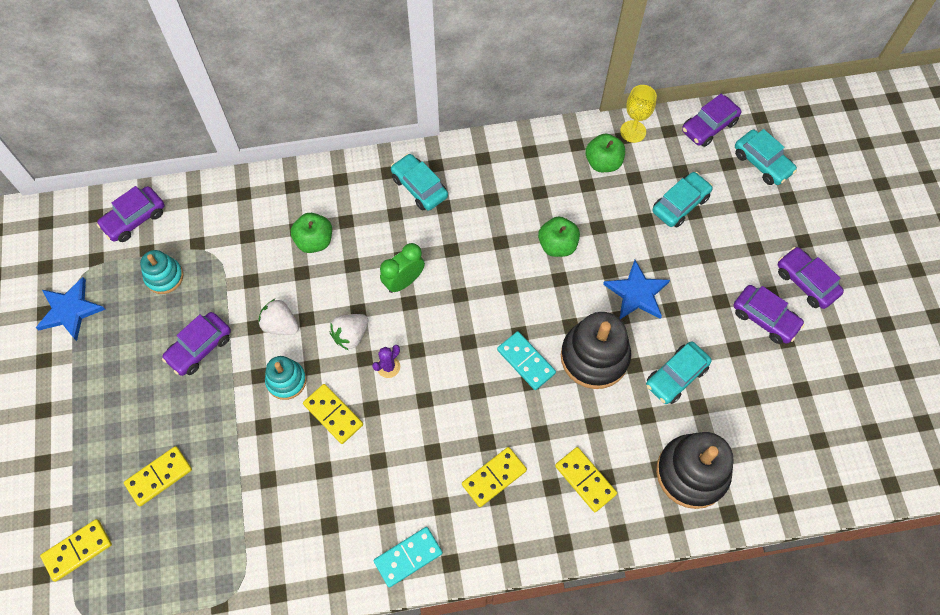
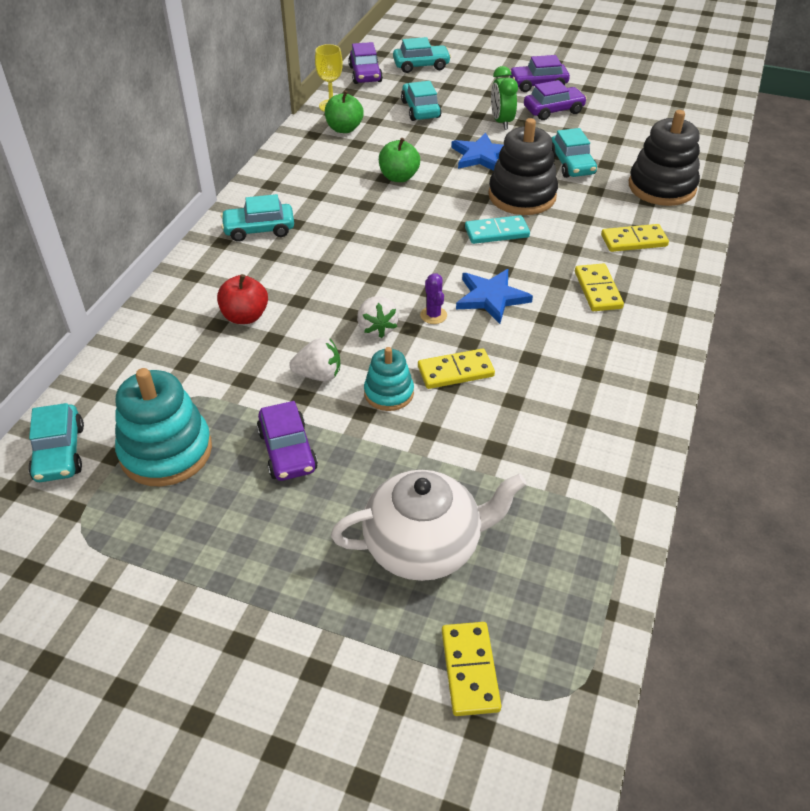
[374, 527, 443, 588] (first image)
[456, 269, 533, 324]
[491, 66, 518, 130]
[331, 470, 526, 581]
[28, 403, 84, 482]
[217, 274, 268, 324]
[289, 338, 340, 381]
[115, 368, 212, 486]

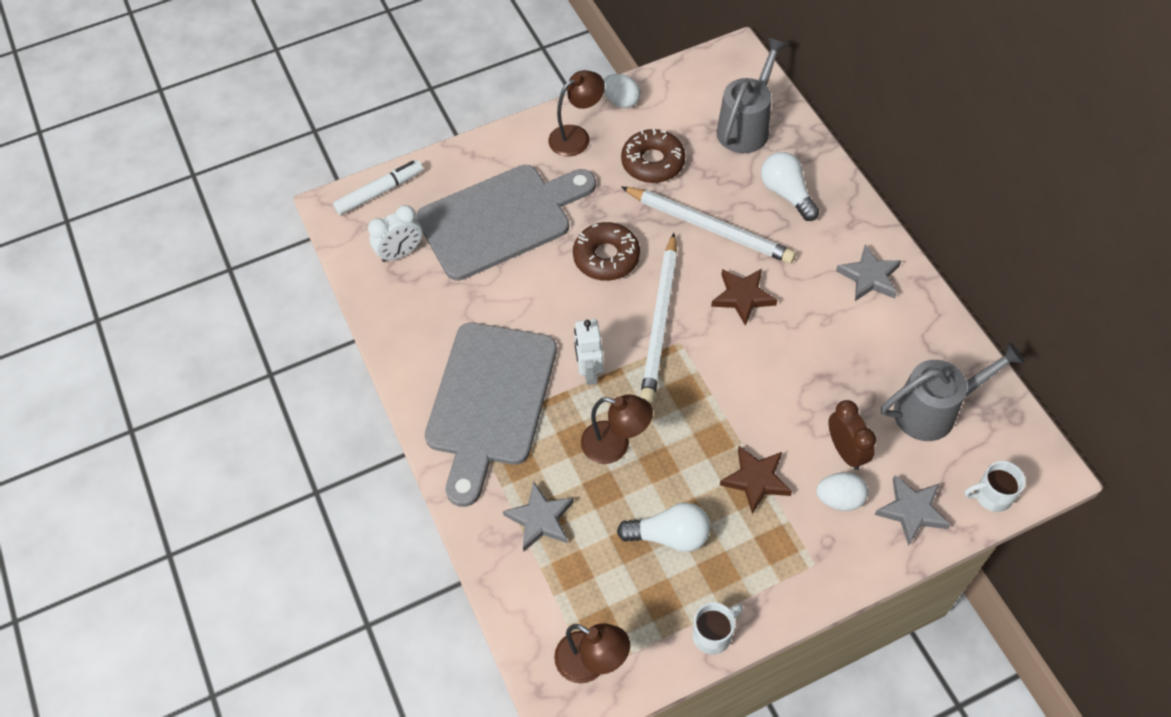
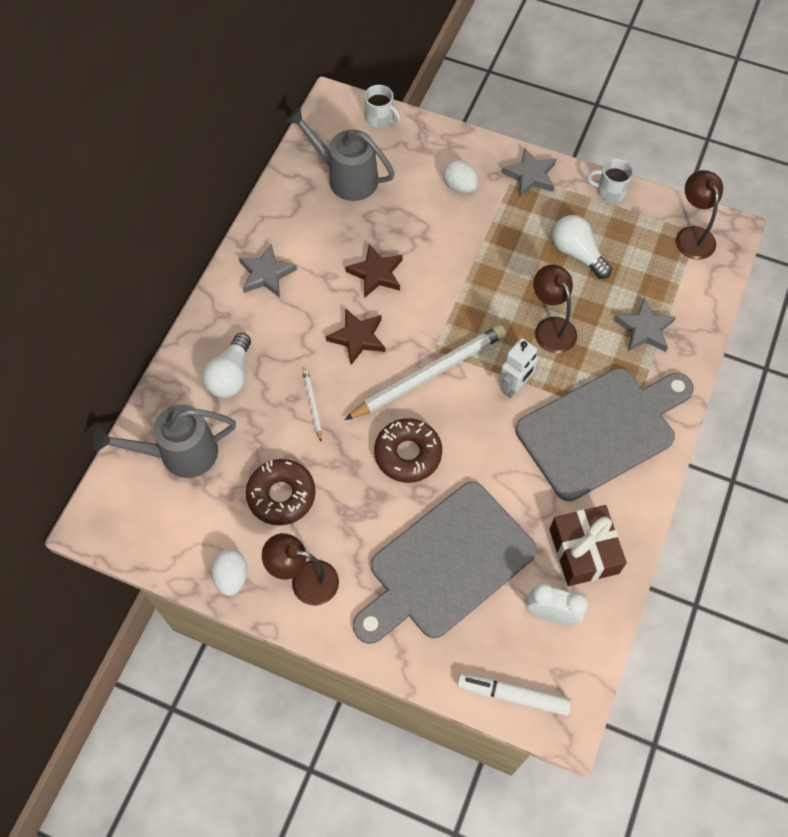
[829, 400, 876, 470] (first image)
[549, 505, 627, 586]
[345, 244, 403, 298]
[501, 147, 556, 197]
[353, 482, 537, 644]
[303, 370, 322, 441]

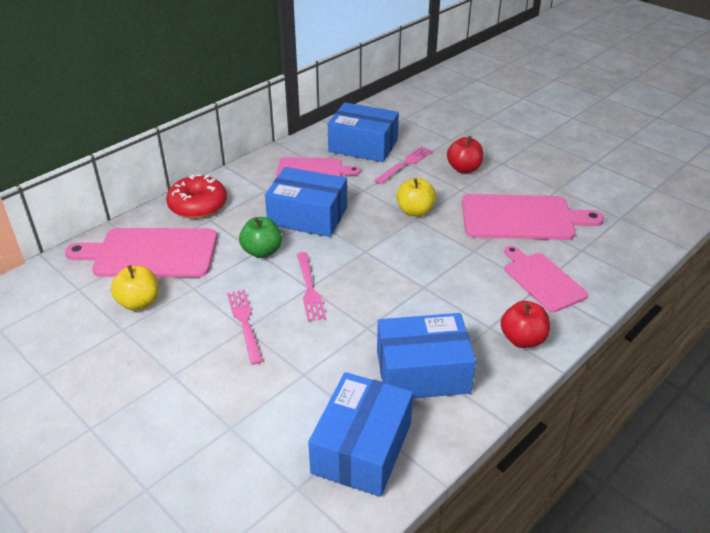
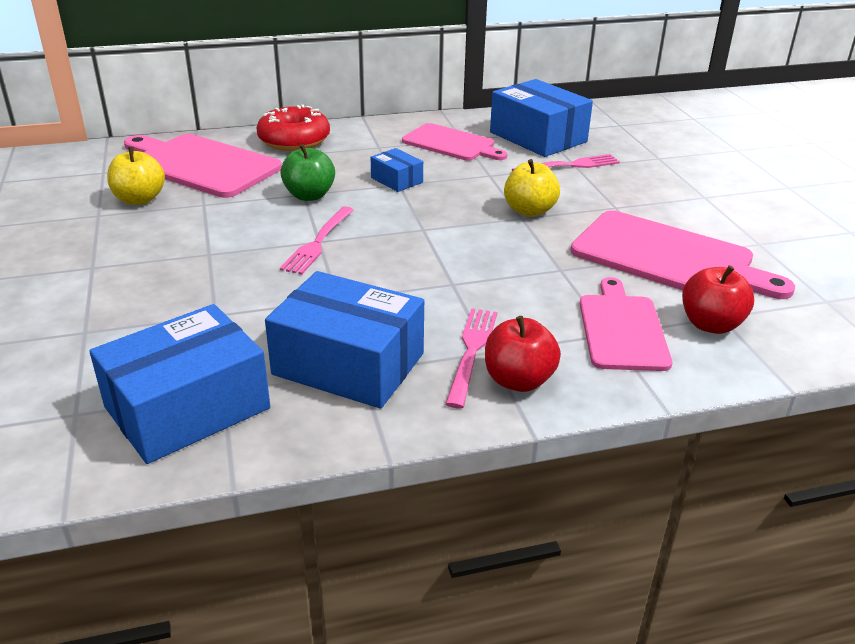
[445, 308, 497, 408]
[682, 265, 754, 334]
[371, 148, 423, 192]

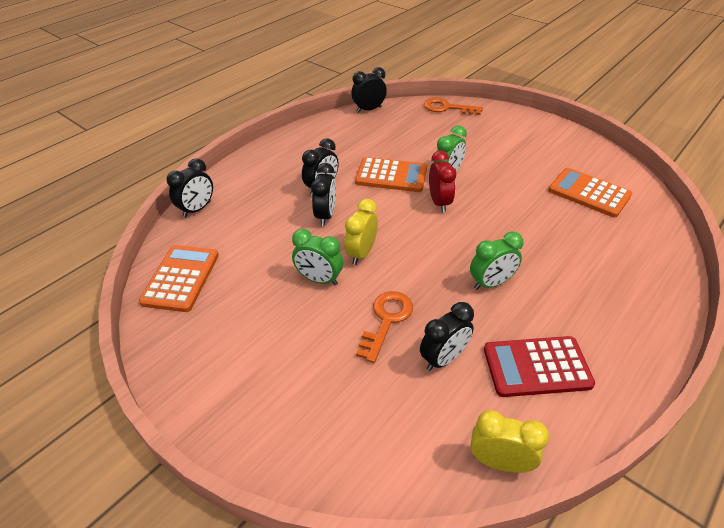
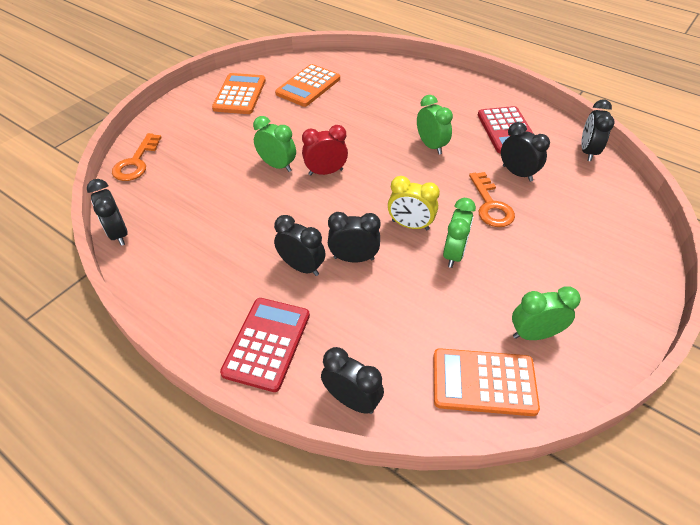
[220, 298, 310, 392]
[512, 286, 581, 340]
[212, 73, 266, 114]
[581, 99, 615, 161]
[469, 172, 515, 227]

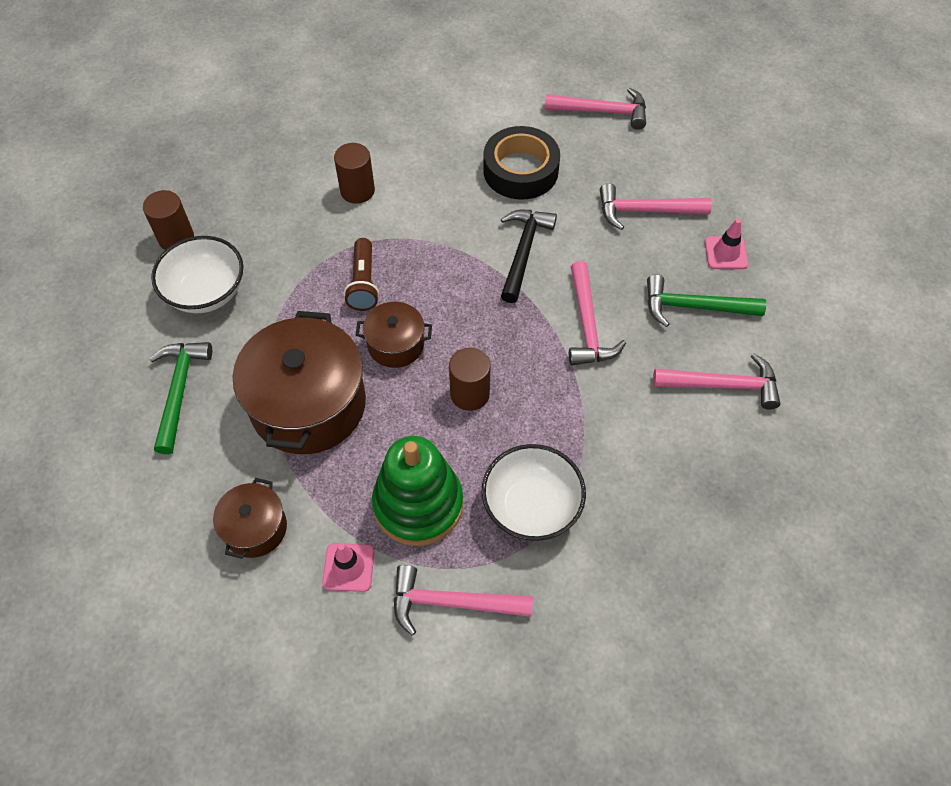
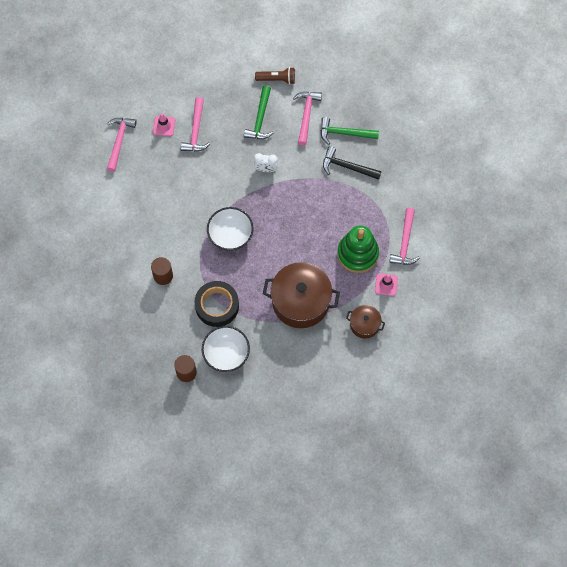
[356, 302, 432, 368] (first image)
[449, 348, 490, 411] (first image)
[321, 117, 379, 145]
[255, 67, 295, 85]
[207, 207, 254, 251]
[194, 281, 239, 327]
[323, 146, 381, 180]
[153, 113, 175, 136]
[254, 153, 278, 172]

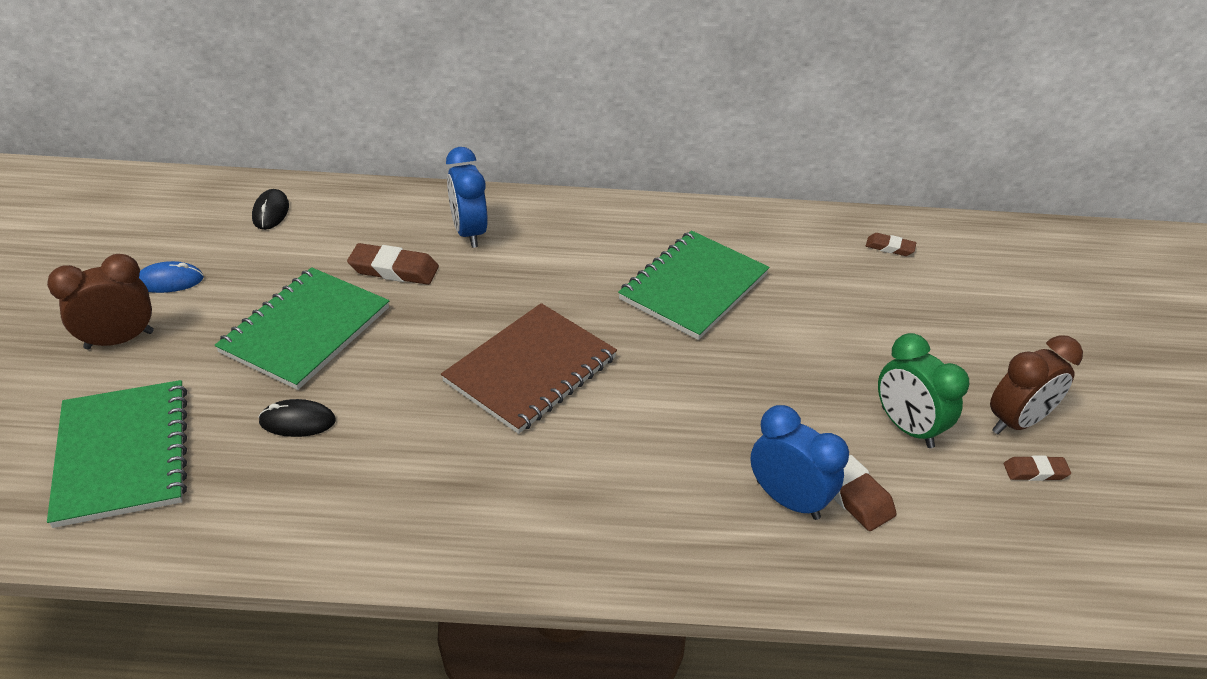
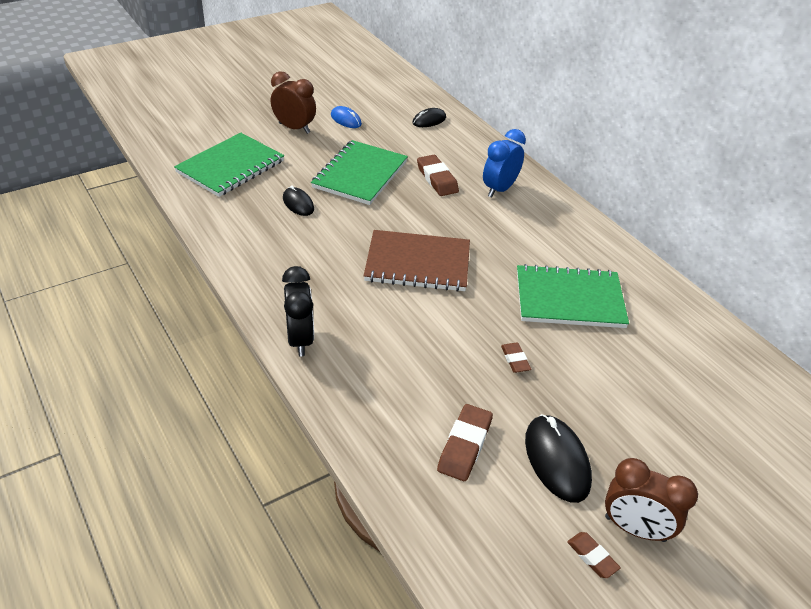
[750, 405, 849, 520] (first image)
[282, 266, 314, 356]
[501, 342, 531, 373]
[525, 414, 592, 503]
[311, 140, 408, 205]

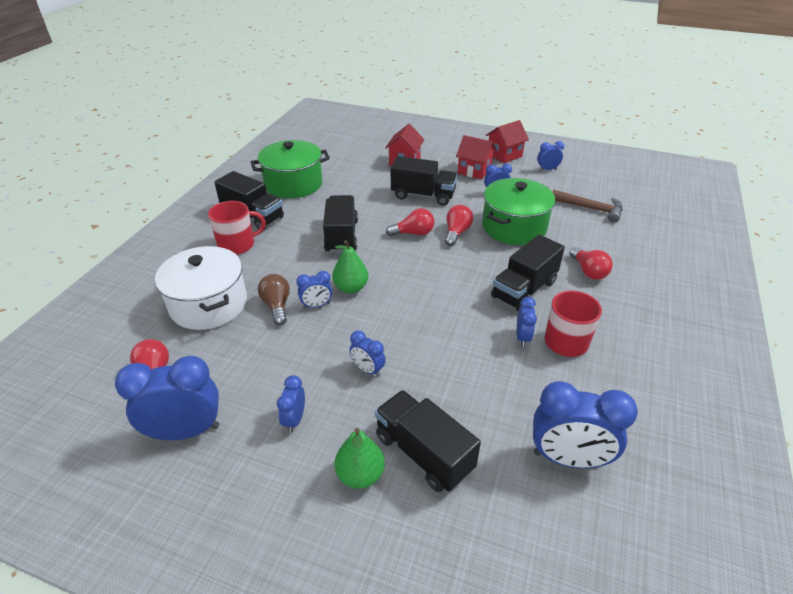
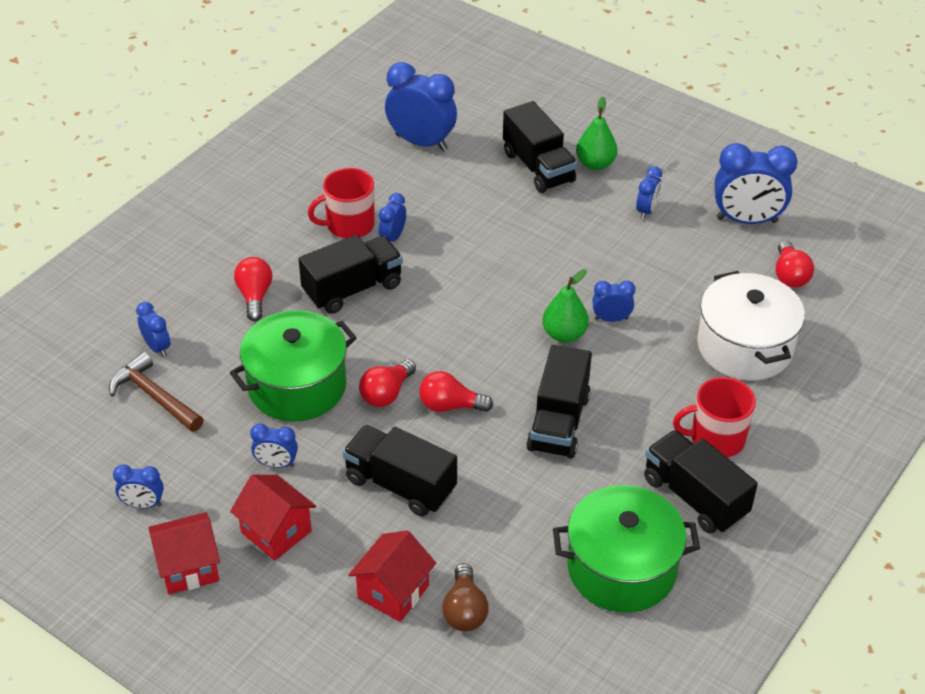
[442, 563, 489, 631]
[136, 302, 170, 357]

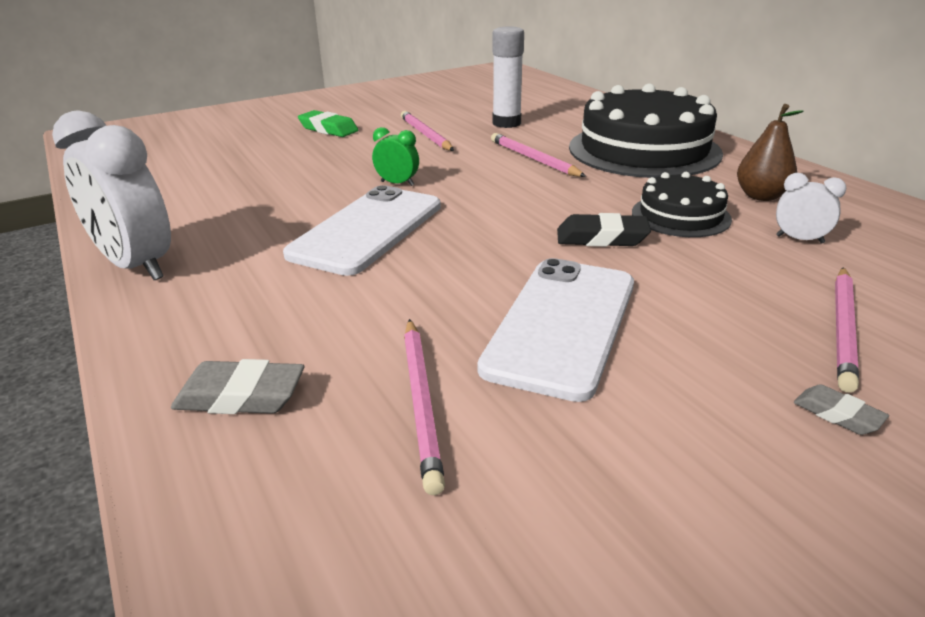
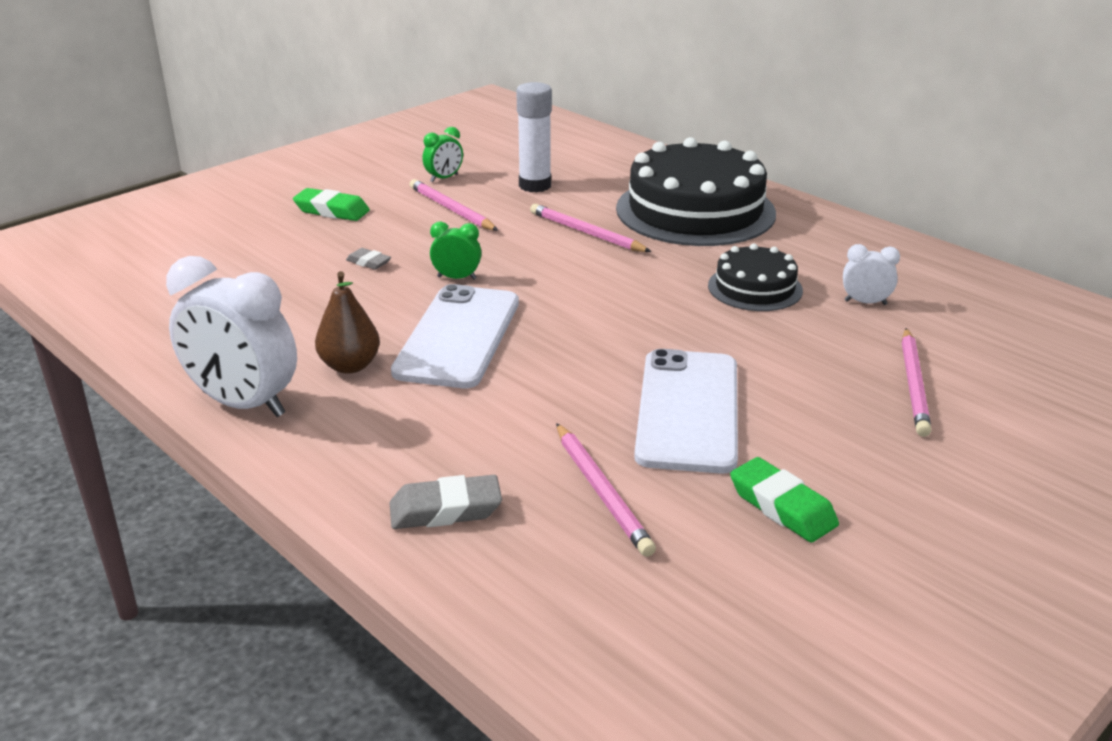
[557, 213, 651, 247] (first image)
[423, 127, 463, 182]
[730, 457, 839, 542]
[315, 271, 380, 374]
[346, 248, 391, 270]

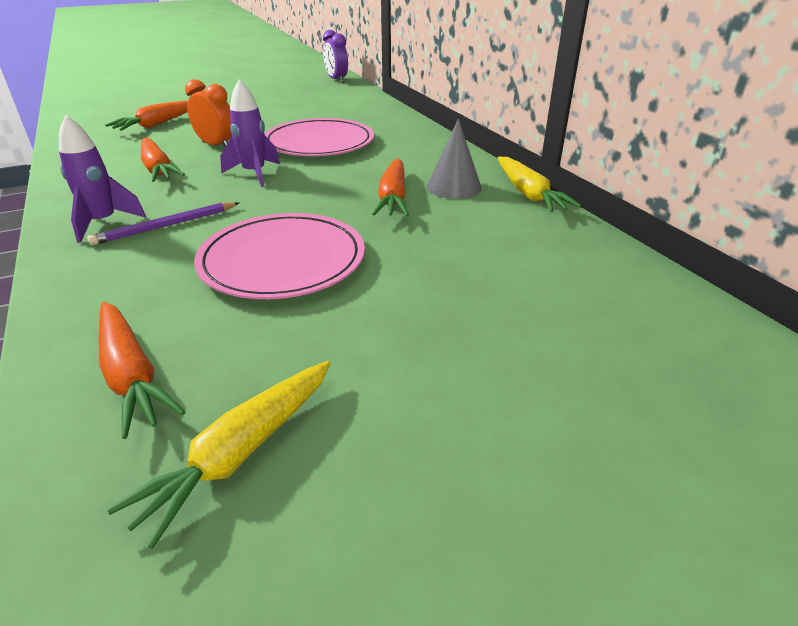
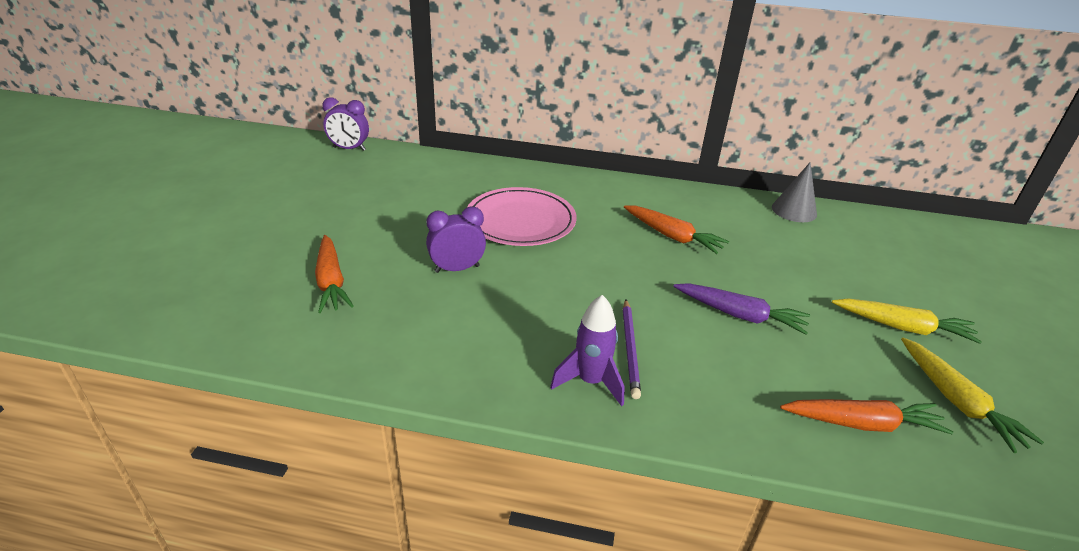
[141, 138, 185, 182] (first image)
[220, 79, 280, 187] (first image)
[772, 163, 817, 222]
[832, 299, 982, 344]
[673, 283, 810, 335]
[426, 207, 486, 273]

